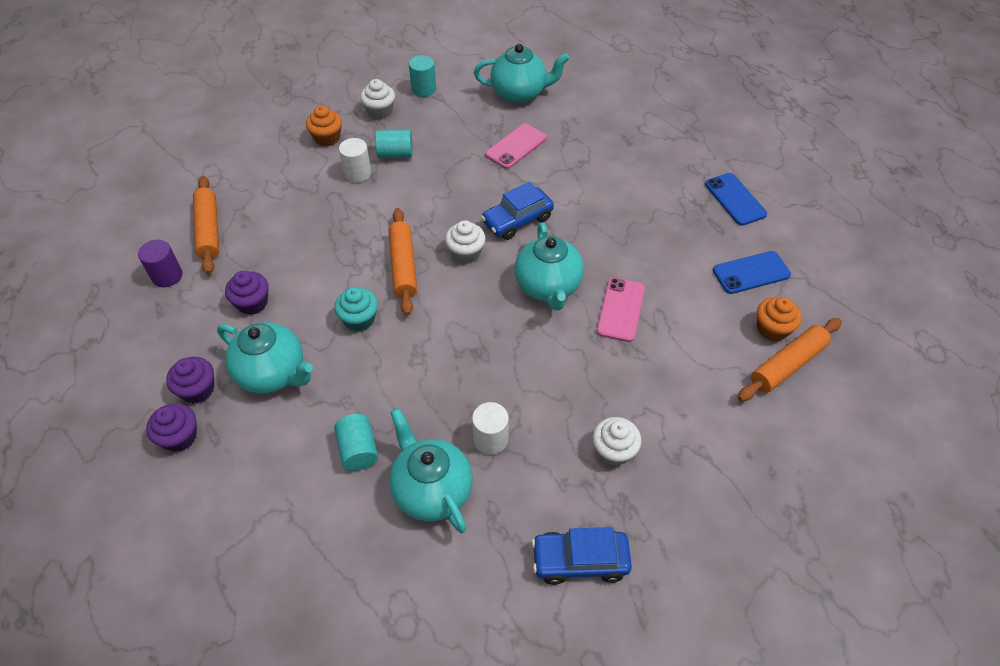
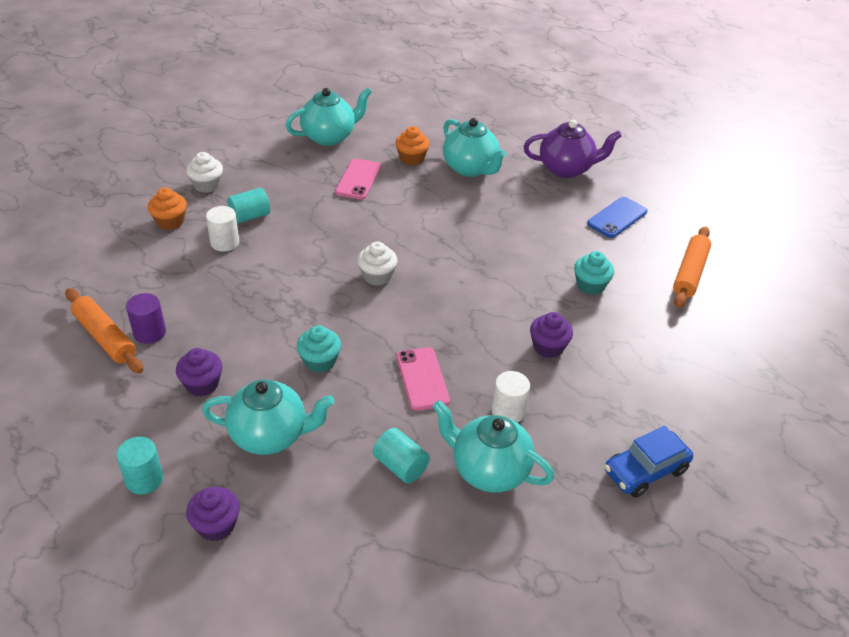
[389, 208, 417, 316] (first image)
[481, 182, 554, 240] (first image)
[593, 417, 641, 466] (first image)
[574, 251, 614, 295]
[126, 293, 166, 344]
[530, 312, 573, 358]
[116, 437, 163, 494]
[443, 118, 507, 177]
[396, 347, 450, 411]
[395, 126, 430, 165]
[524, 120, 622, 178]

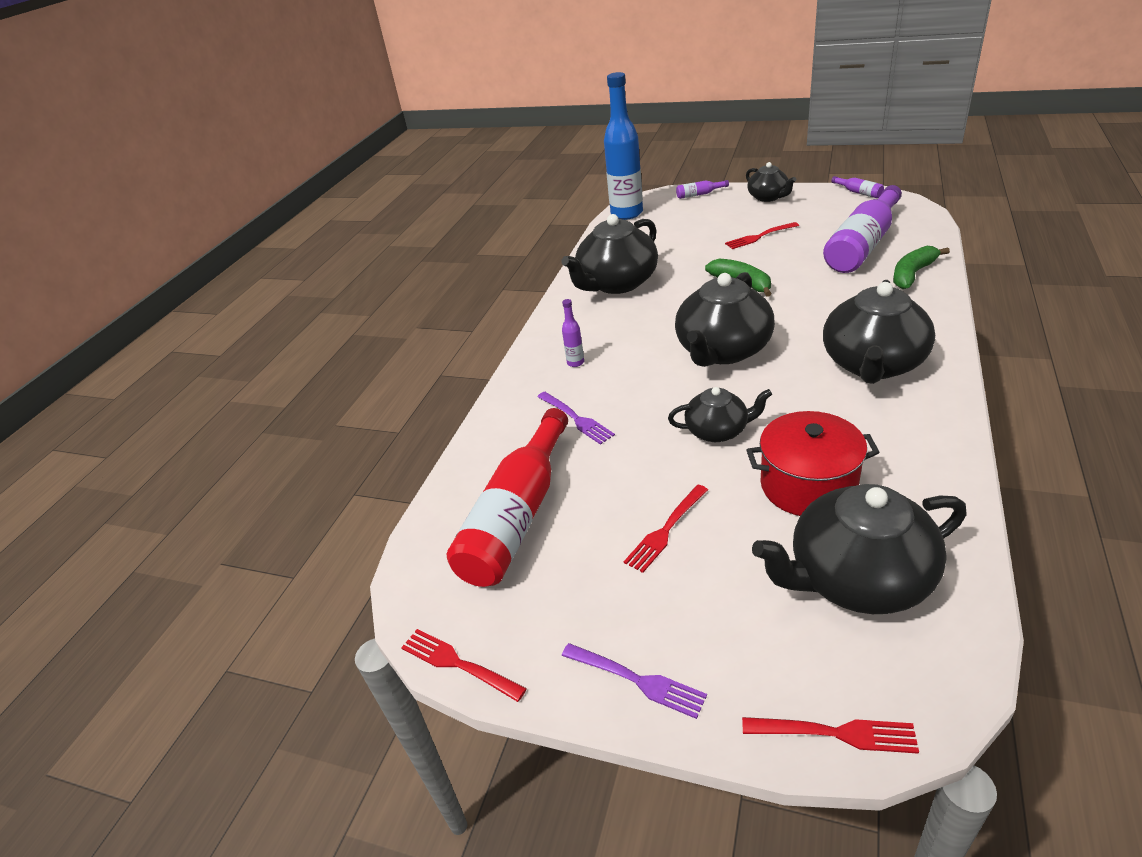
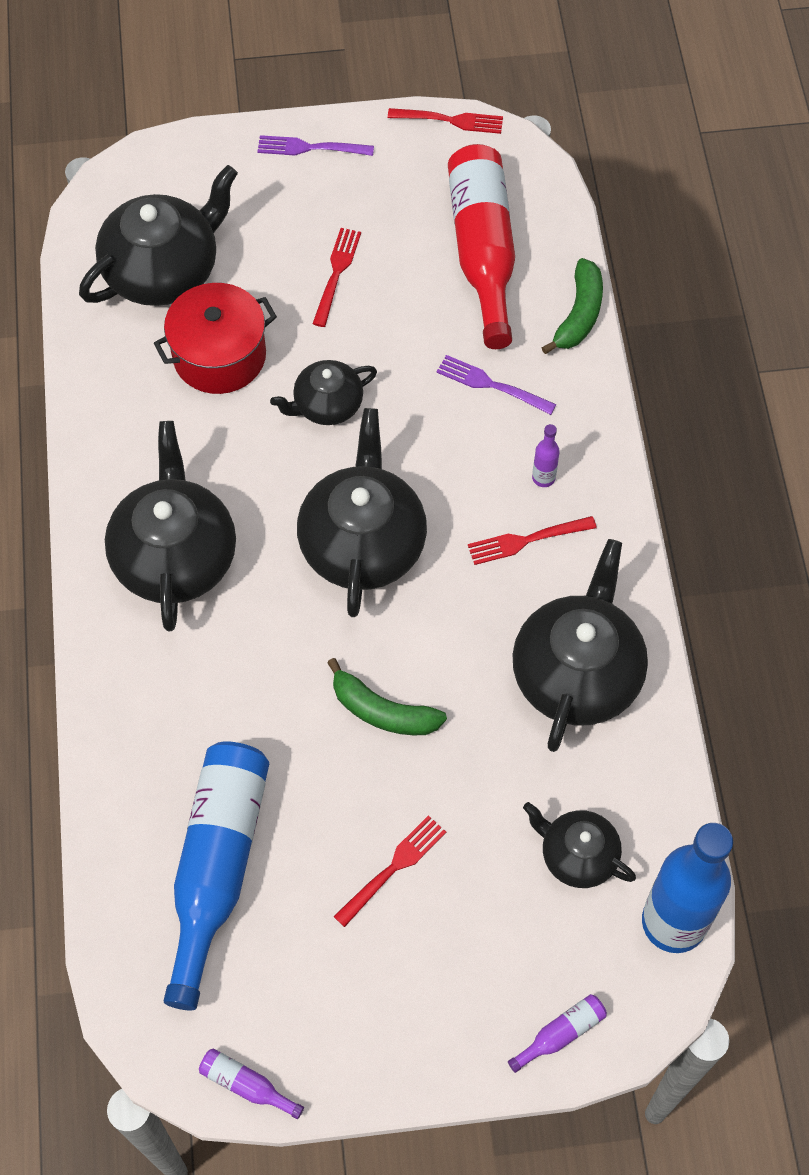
[468, 516, 597, 565]
[523, 802, 636, 888]
[541, 258, 603, 354]
[163, 741, 269, 1011]

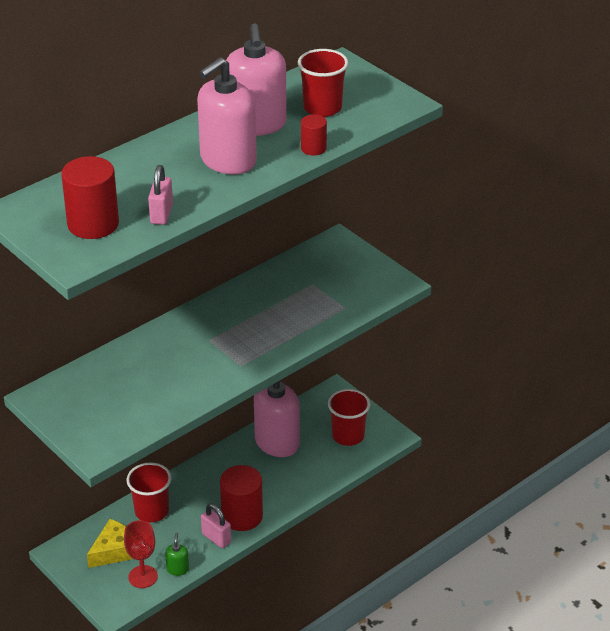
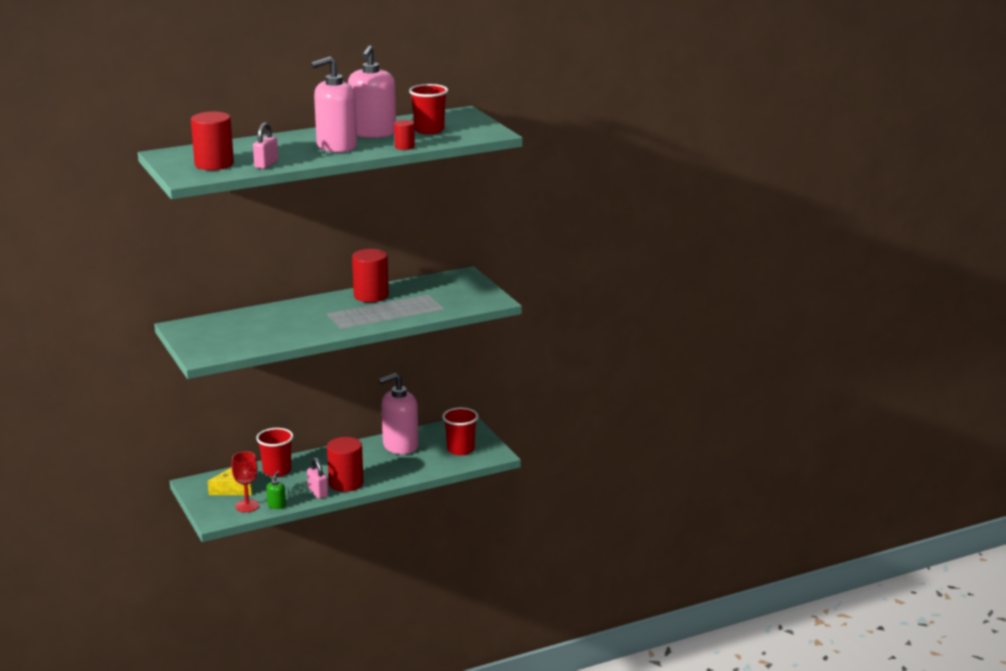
[352, 249, 389, 302]

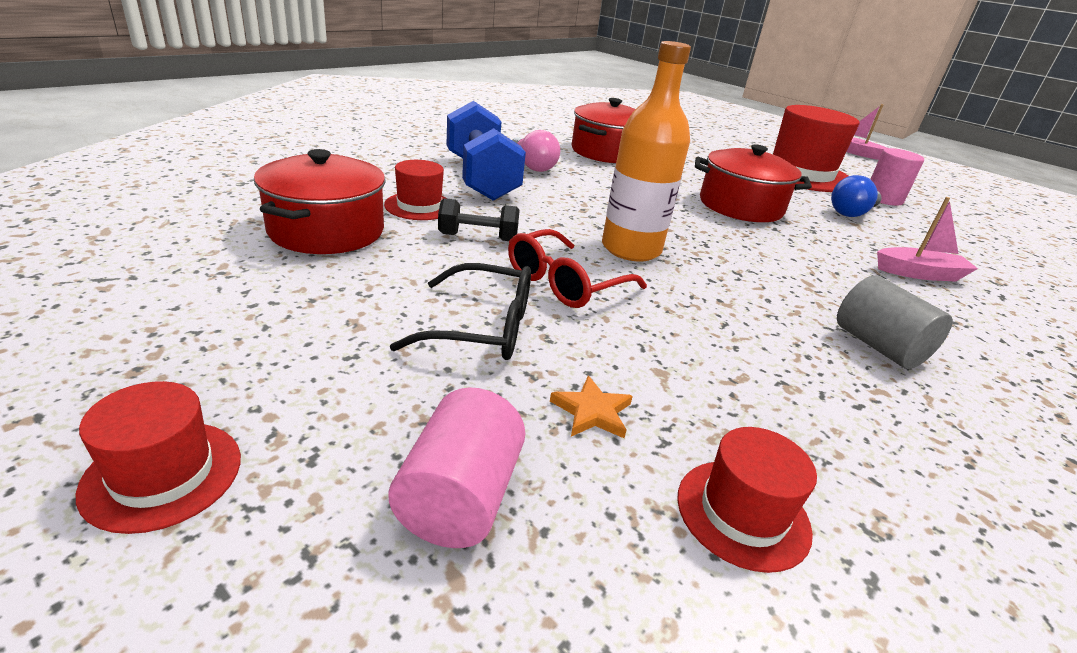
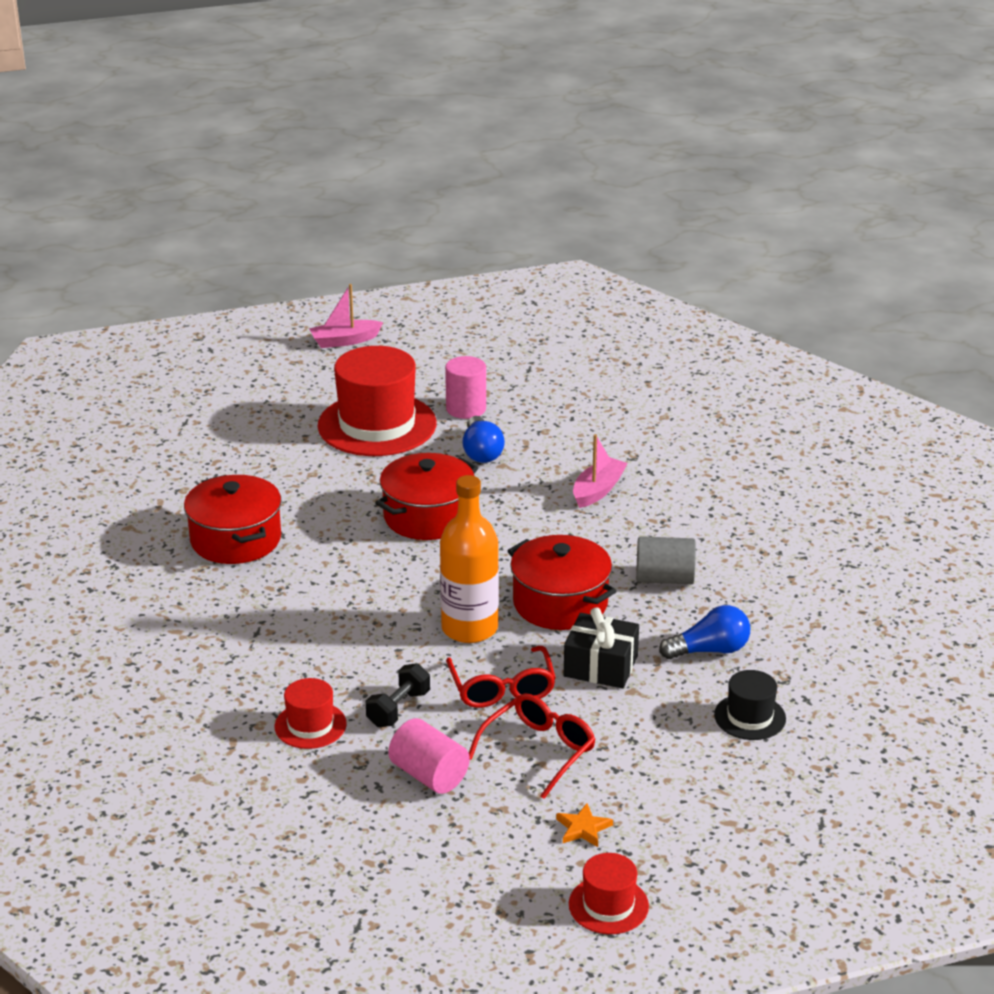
[447, 101, 526, 201] (first image)
[512, 130, 560, 172] (first image)
[564, 607, 639, 688]
[659, 605, 750, 659]
[508, 535, 616, 630]
[388, 718, 470, 794]
[556, 803, 613, 847]
[469, 693, 596, 799]
[714, 670, 786, 740]

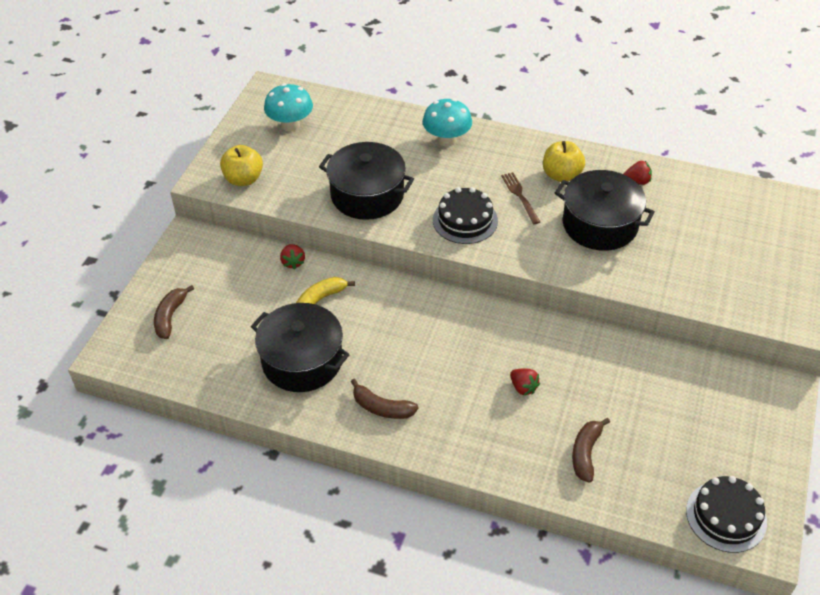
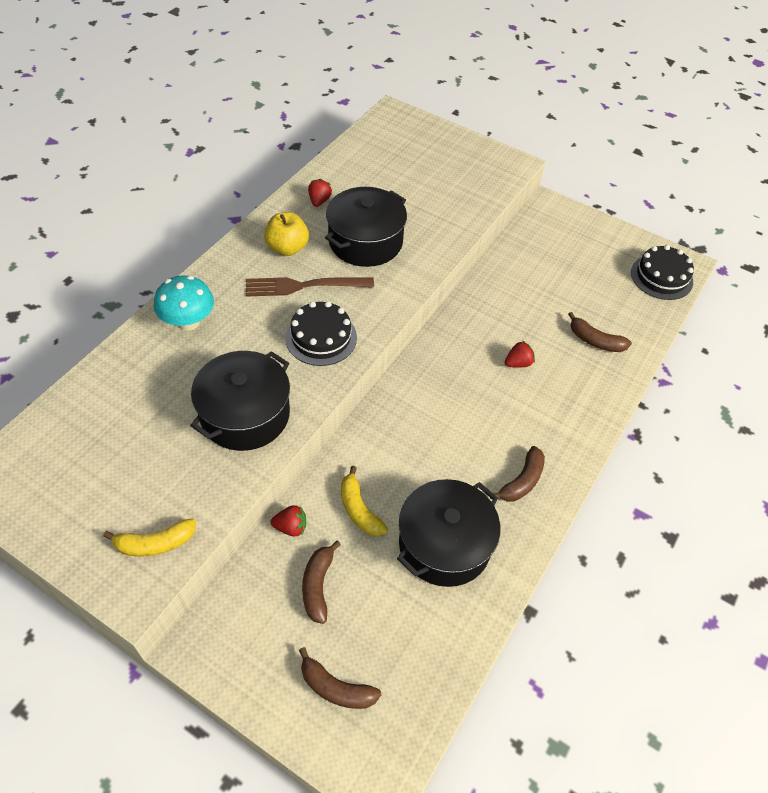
[264, 83, 313, 131] (first image)
[302, 540, 341, 624]
[103, 518, 196, 557]
[246, 277, 374, 297]

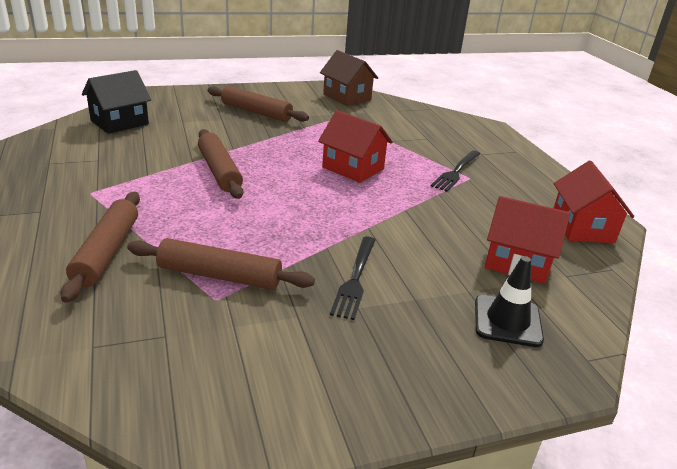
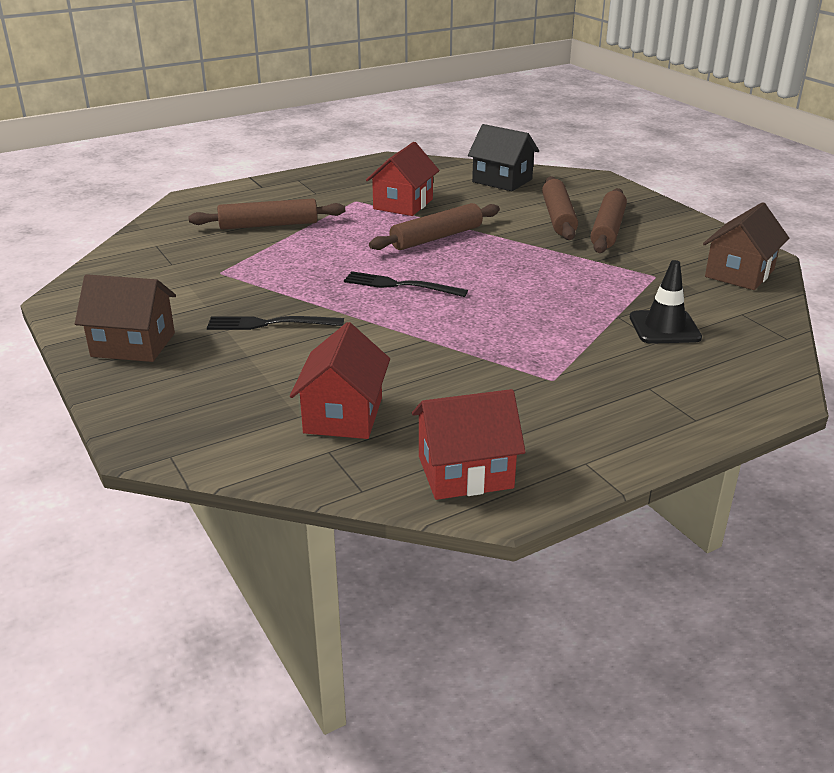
[75, 274, 176, 362]
[542, 176, 578, 240]
[366, 142, 440, 216]
[344, 271, 468, 297]
[630, 260, 702, 344]

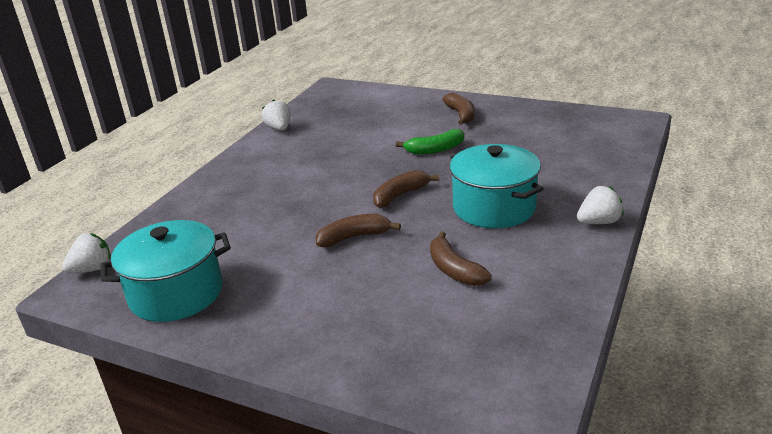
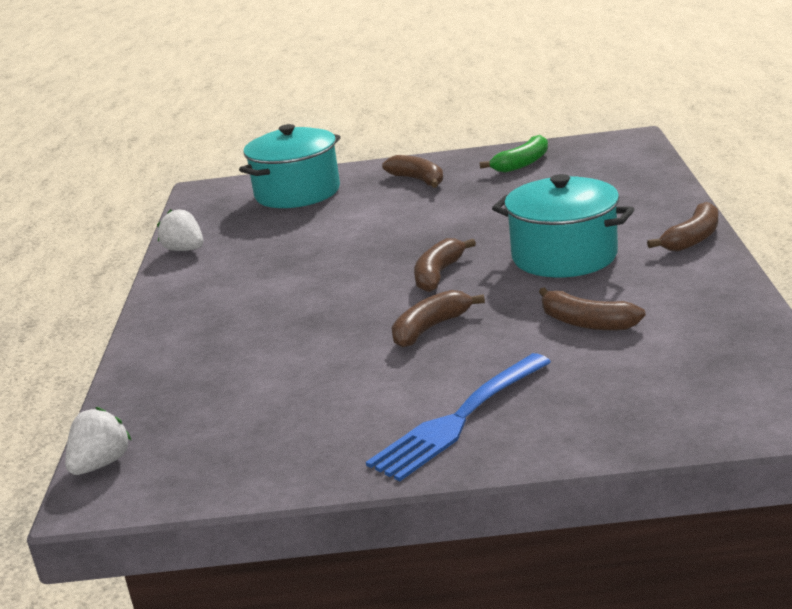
[366, 353, 551, 482]
[239, 124, 341, 208]
[480, 135, 548, 173]
[647, 202, 718, 252]

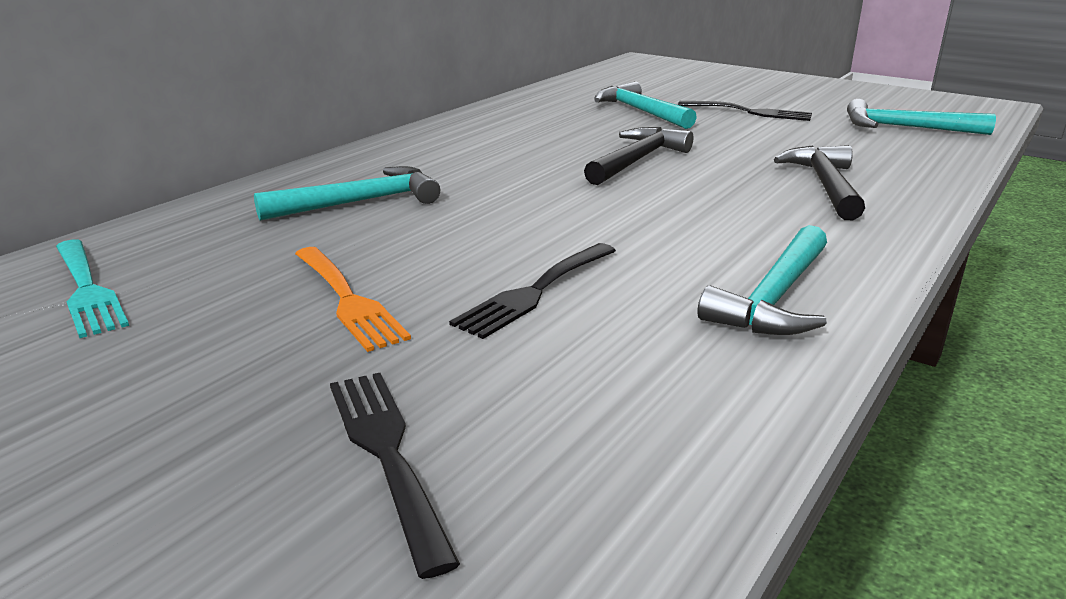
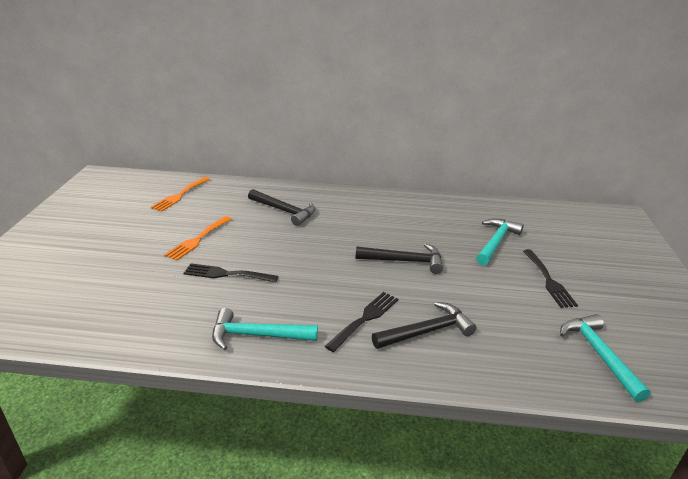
[325, 292, 398, 352]
[151, 177, 210, 212]
[248, 189, 315, 226]

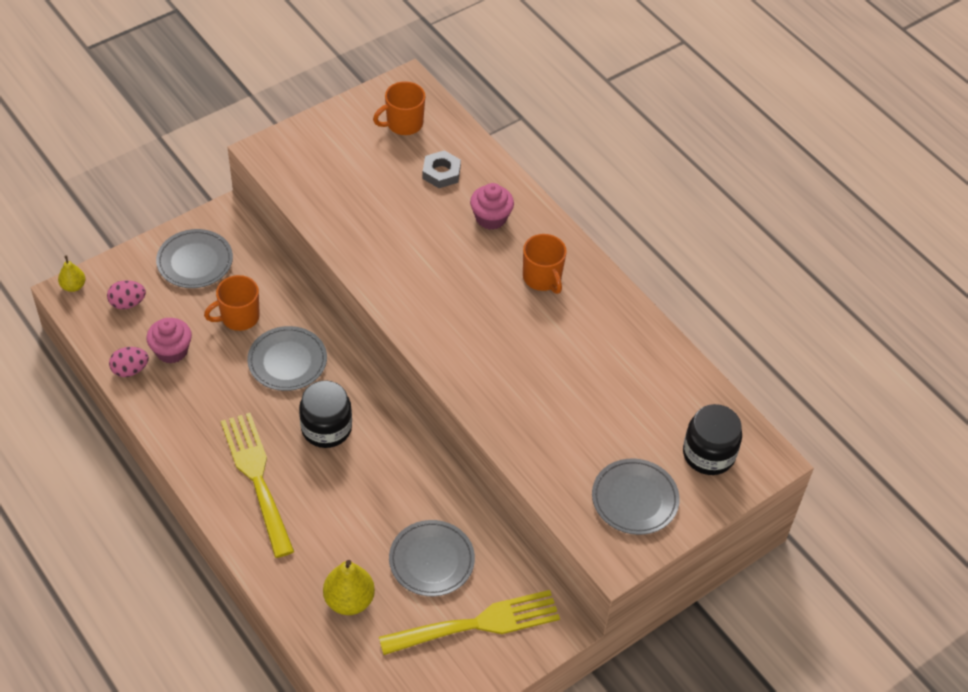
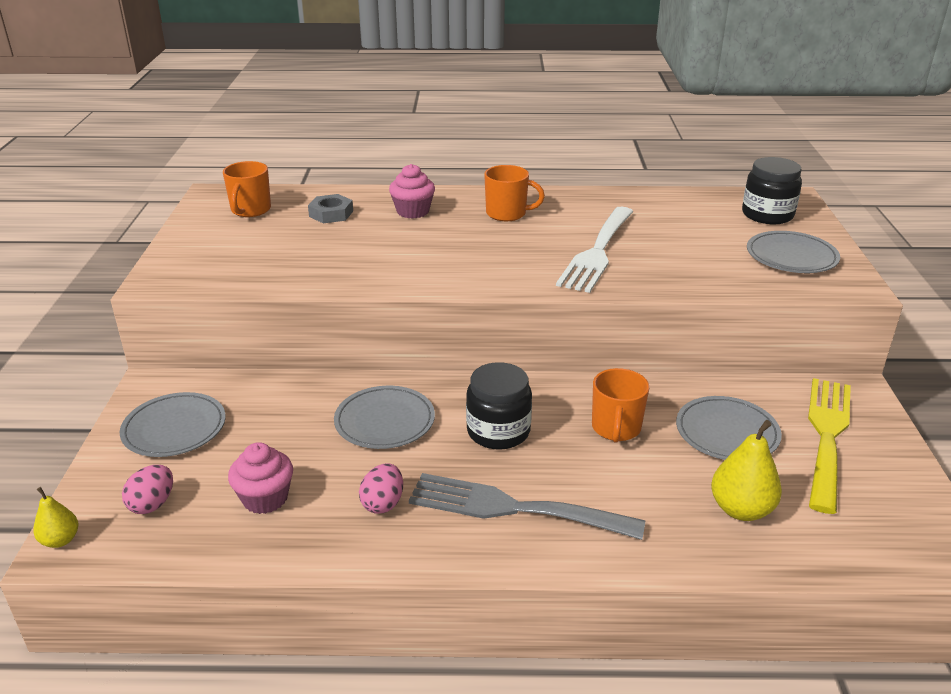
[556, 207, 634, 293]
[359, 463, 403, 514]
[592, 368, 649, 443]
[409, 473, 646, 540]

